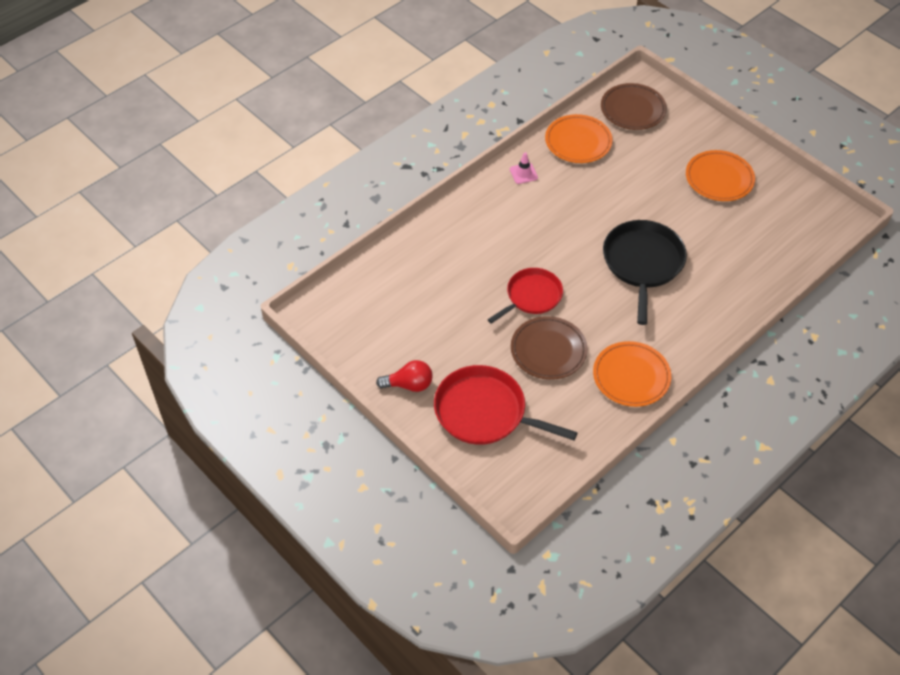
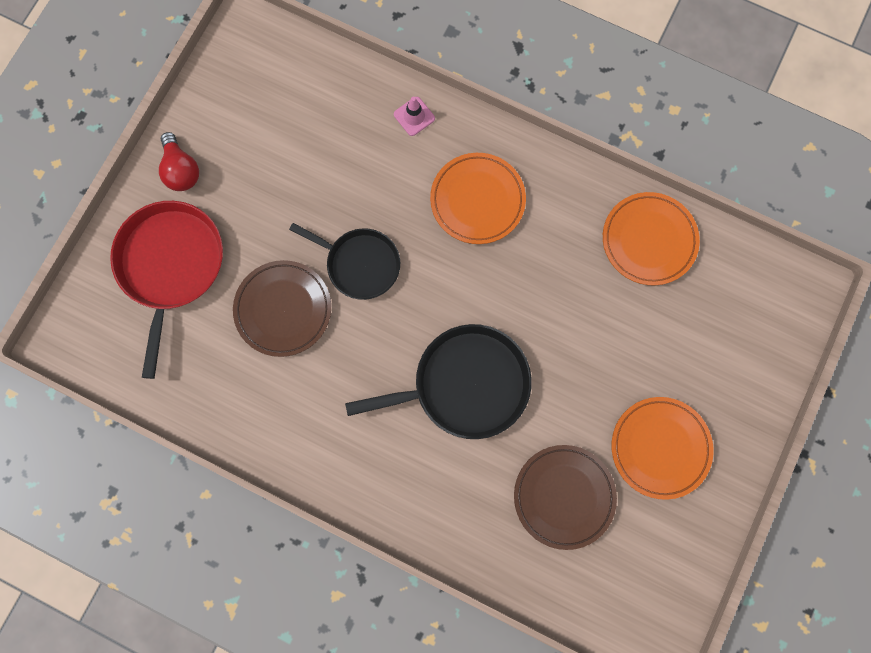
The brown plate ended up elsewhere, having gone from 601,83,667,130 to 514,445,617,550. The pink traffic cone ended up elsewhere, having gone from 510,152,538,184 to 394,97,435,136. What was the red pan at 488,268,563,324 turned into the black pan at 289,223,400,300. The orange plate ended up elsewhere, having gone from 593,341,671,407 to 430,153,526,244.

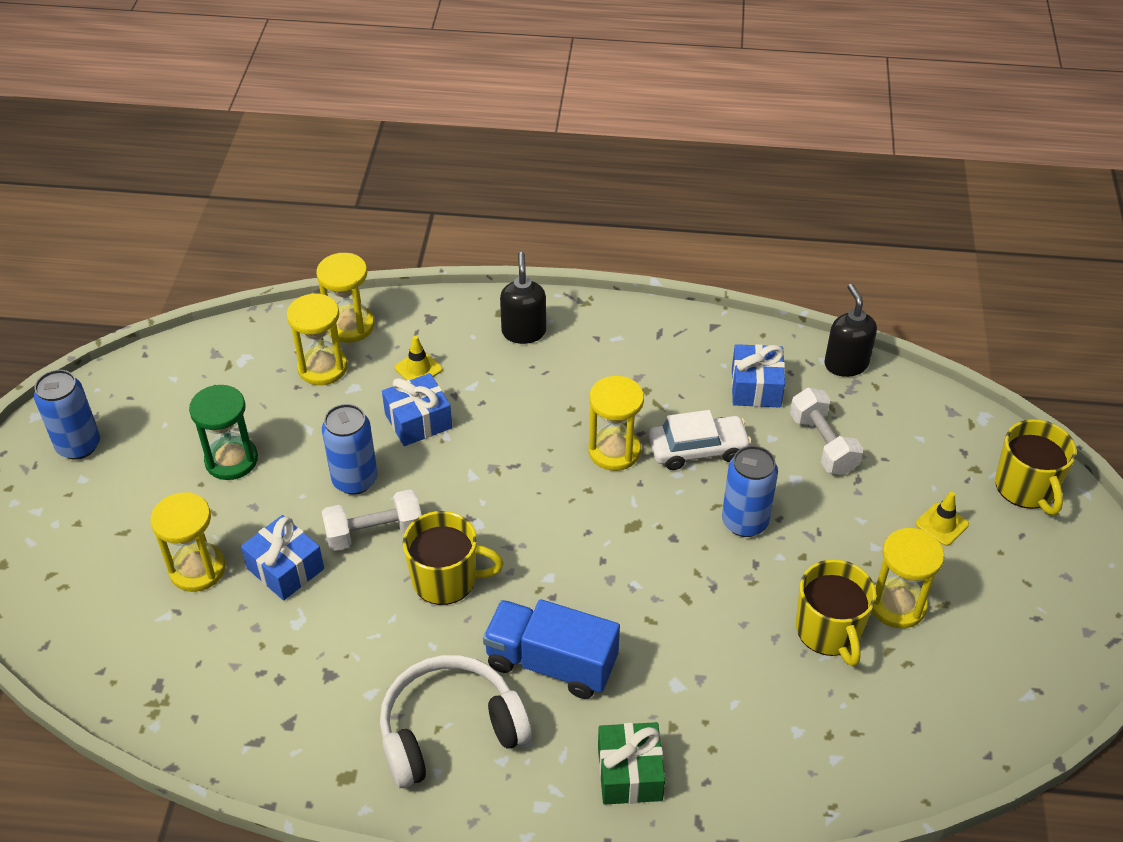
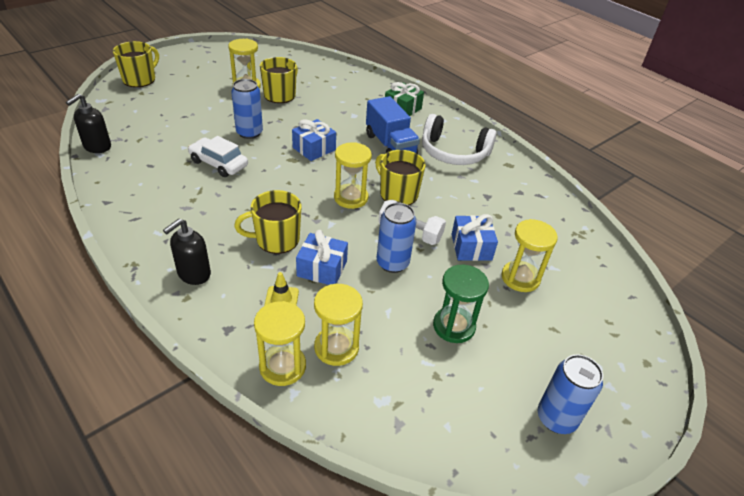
The blue gift ended up elsewhere, having gone from 731,344,785,407 to 292,119,336,161. The yellow hourglass ended up elsewhere, having gone from 588,376,644,471 to 334,142,372,209. The second view lost the white dumbbell at 790,388,863,475. The second view lost the yellow traffic cone at 916,492,969,546. The second view gained the yellow mug at 234,190,301,254.

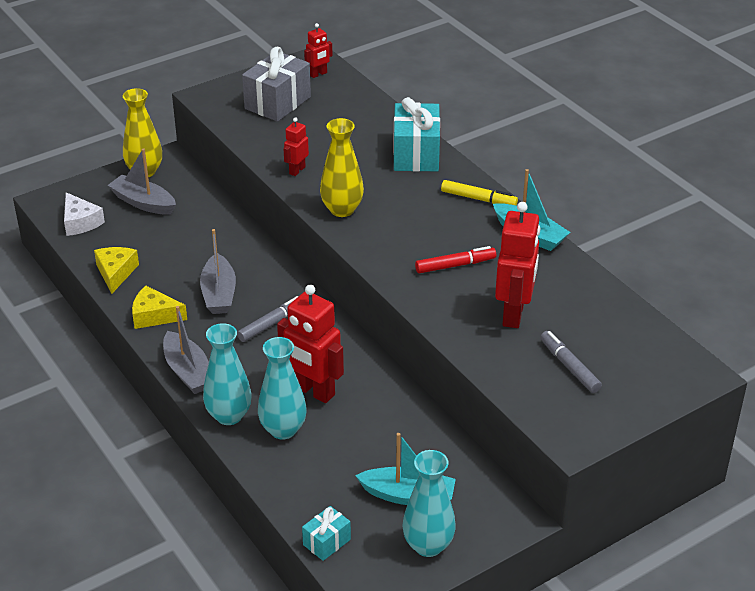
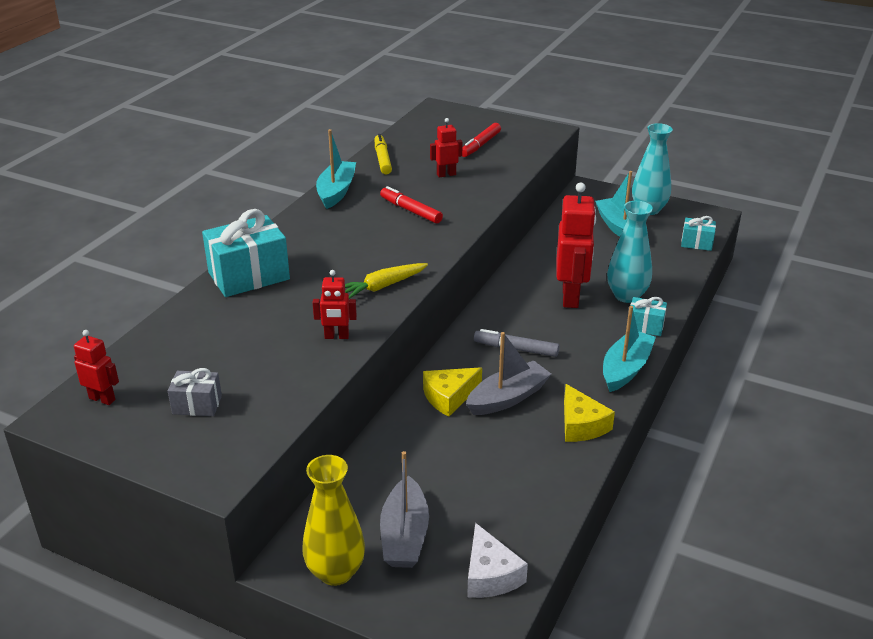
The size of the grey gift at 242,46,311,122 changed by a factor of 0.52. Where the yellow vase stood at 320,118,364,217, the yellow carrot came to stand at 345,263,428,299. The yellow marker ended up elsewhere, having gone from 441,180,518,205 to 375,134,392,174. The white cheese at 64,192,105,236 ended up facing another way, 135 degrees clockwise from before. The size of the red robot at 495,202,540,328 changed by a factor of 0.51. The yellow cheese ended up elsewhere, having gone from 94,247,139,294 to 423,367,482,417. What was the grey boat at 163,306,209,394 turned into the turquoise boat at 603,306,656,392. Where the turquoise vase stood at 203,323,252,425, the turquoise gift came to stand at 631,297,667,336. What was the grey marker at 540,331,602,393 turned into the red marker at 462,123,501,157.

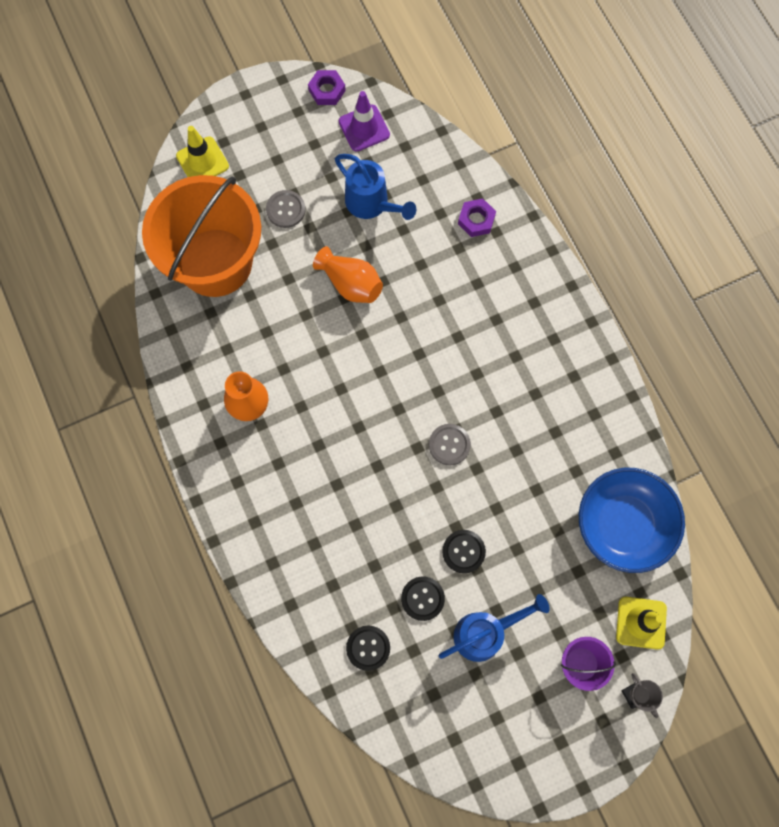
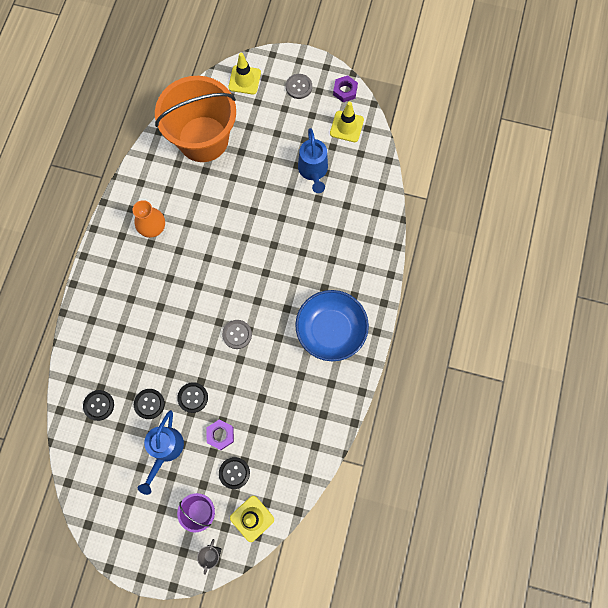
What was the purple traffic cone at 339,91,390,151 turned into the yellow traffic cone at 330,102,364,142. The grey button ended up elsewhere, having gone from 266,190,305,228 to 286,74,312,99. The purple nut ended up elsewhere, having gone from 458,198,496,237 to 206,419,234,450. The second view lost the orange vase at 313,246,383,303. The blue bowl ended up elsewhere, having gone from 579,468,685,573 to 295,290,369,361. The blue watering can at 439,594,550,662 ended up facing another way, 90 degrees clockwise from before. The second view gained the black button at 219,457,250,489.

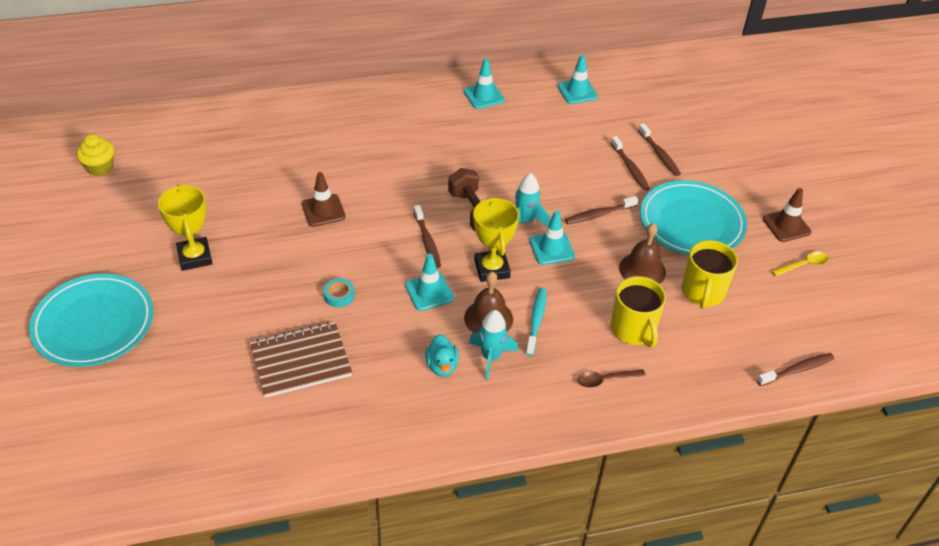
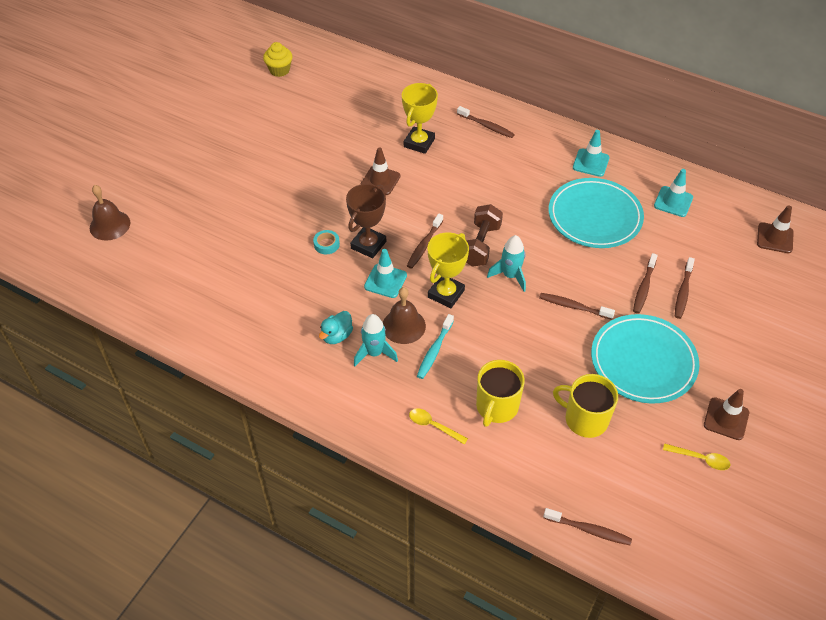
The yellow trophy ended up elsewhere, having gone from 158,184,213,271 to 402,83,438,154. The second view lost the turquoise traffic cone at 529,210,575,265. The brown bell ended up elsewhere, having gone from 619,223,666,284 to 90,185,130,241. The yellow mug at 682,240,738,309 ended up facing another way, 60 degrees clockwise from before. The turquoise plate ended up elsewhere, having gone from 29,274,153,367 to 549,178,644,248. The turquoise toothbrush at 526,288,547,356 ended up facing another way, 150 degrees clockwise from before. The second view lost the brown notebook at 250,322,352,398. What was the brown spoon at 577,369,646,388 turned into the yellow spoon at 409,408,468,445. The second view gained the brown toothbrush at 457,106,515,138. The second view gained the brown trophy at 346,184,386,258. The second view gained the brown traffic cone at 757,205,794,253.

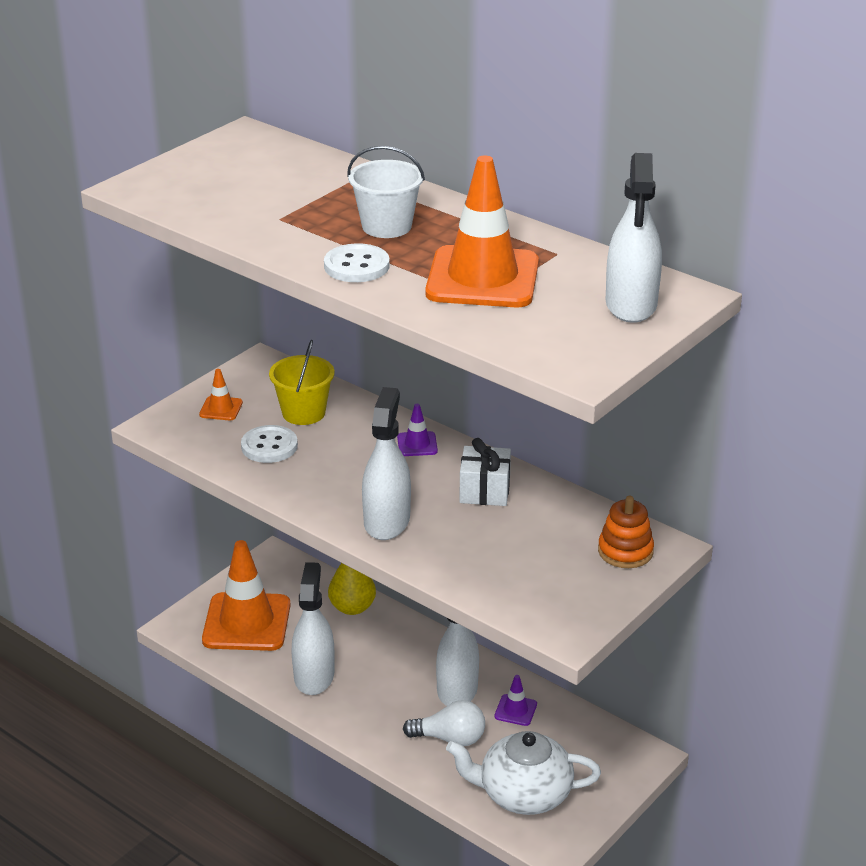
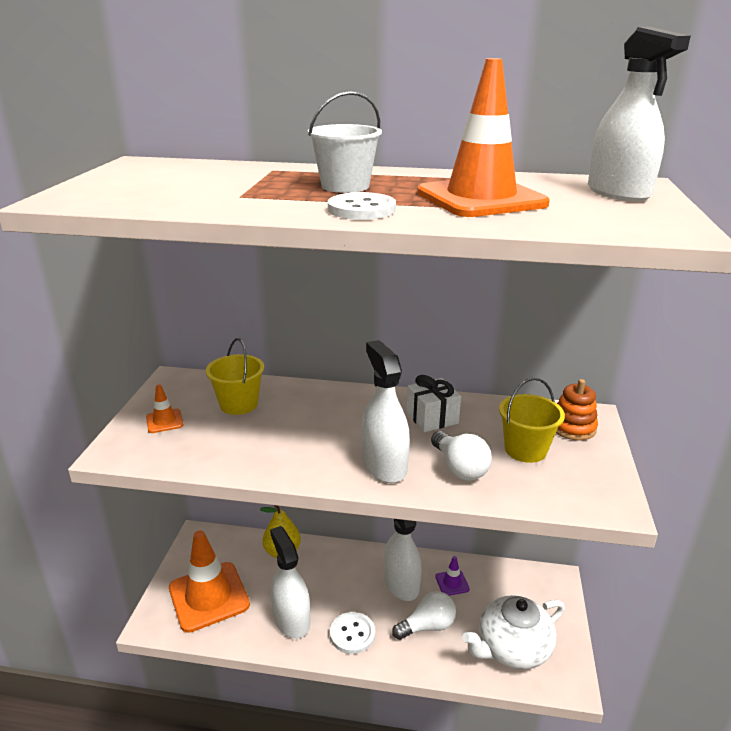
The second view lost the purple traffic cone at 397,404,438,456. The white button ended up elsewhere, having gone from 241,425,298,463 to 330,612,375,654. The second view gained the yellow bucket at 499,378,565,463. The second view gained the white light bulb at 431,431,492,481.

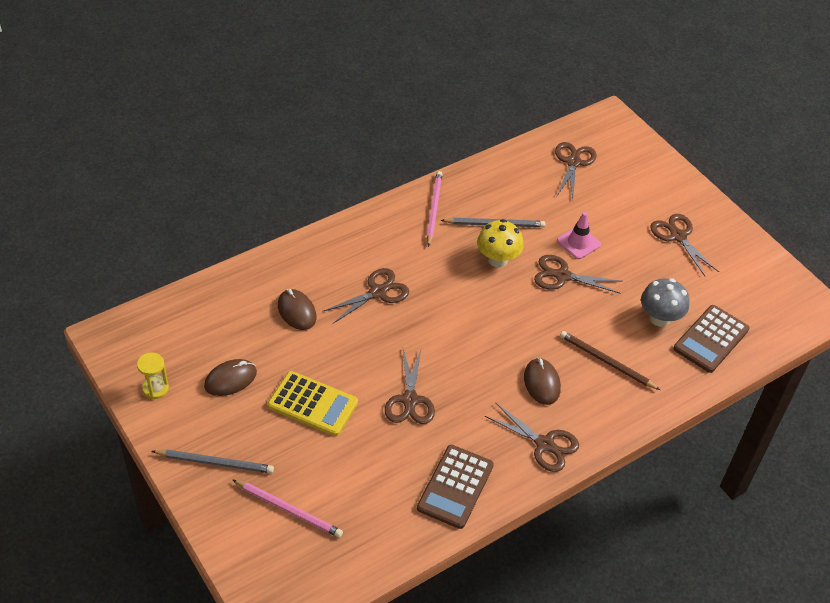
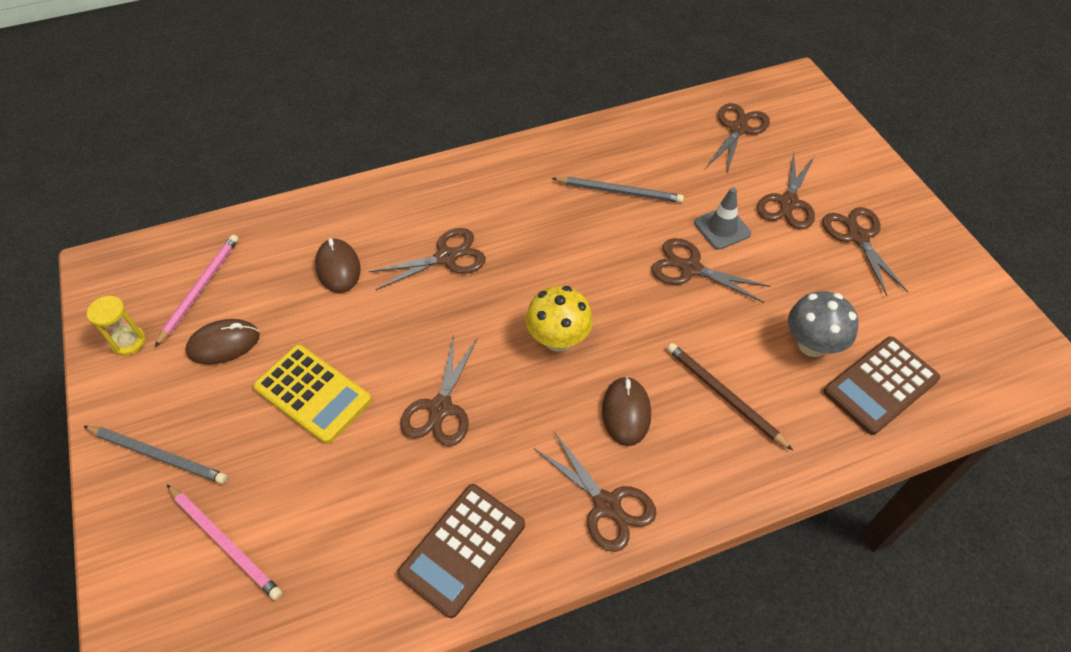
The pink pencil ended up elsewhere, having gone from 427,171,442,247 to 155,234,239,347. What was the pink traffic cone at 557,212,601,259 turned into the grey traffic cone at 694,187,751,250. The yellow mushroom ended up elsewhere, having gone from 477,219,524,268 to 525,286,593,352. The second view gained the brown scissors at 757,152,815,229.

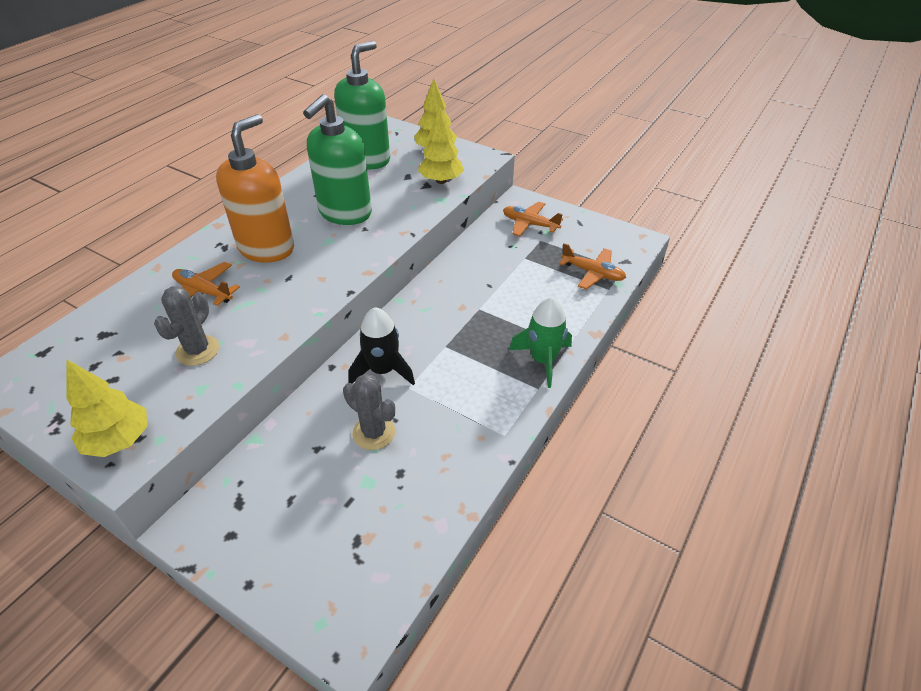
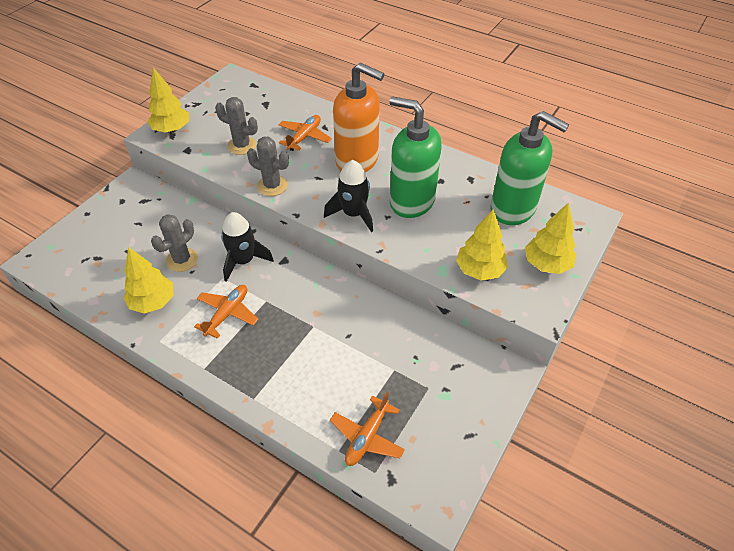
The orange plane ended up elsewhere, having gone from 503,202,563,236 to 194,285,258,339. The second view lost the green rocket at 509,297,572,388. The second view gained the grey cactus at 247,136,289,196. The second view gained the black rocket at 324,160,373,232. The second view gained the yellow tree at 123,247,173,314.

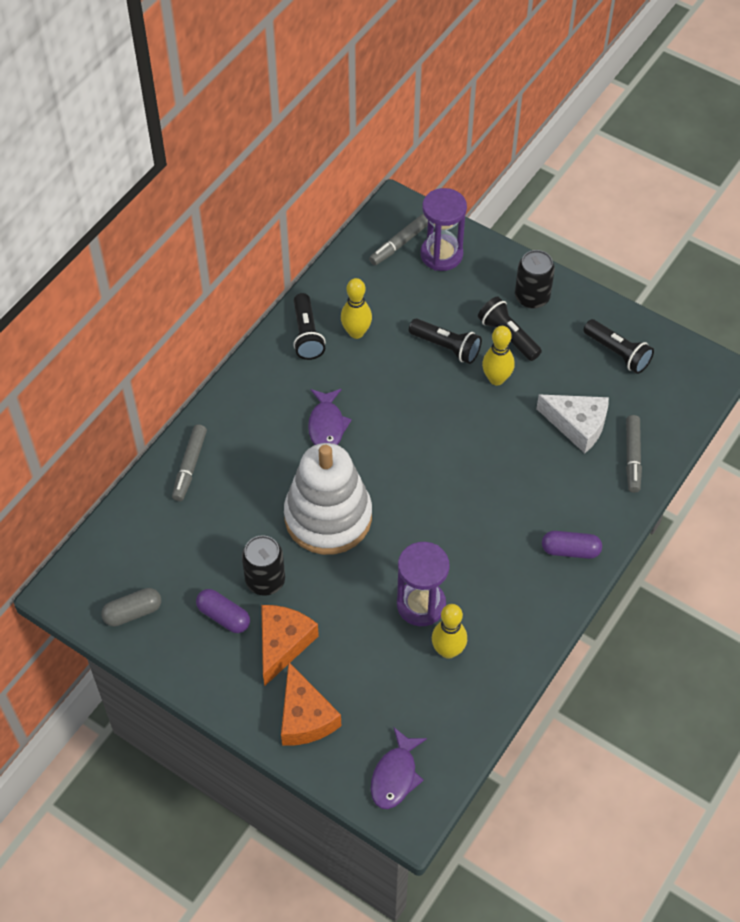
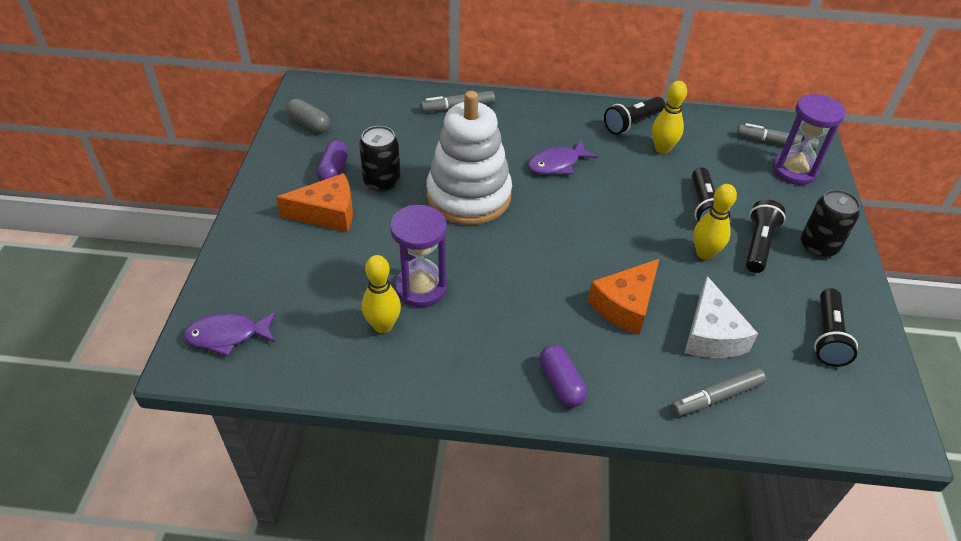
The orange cheese ended up elsewhere, having gone from 281,663,341,746 to 588,259,659,335.

